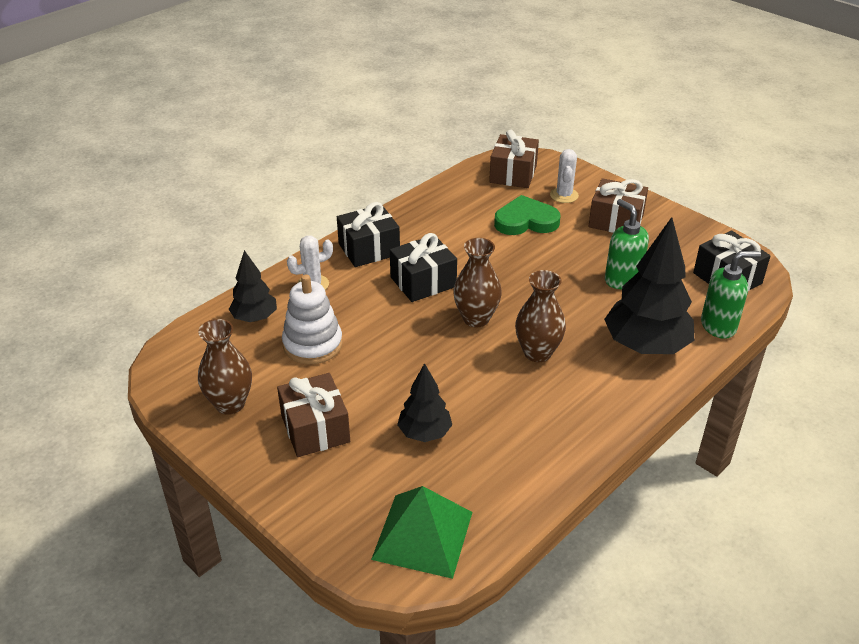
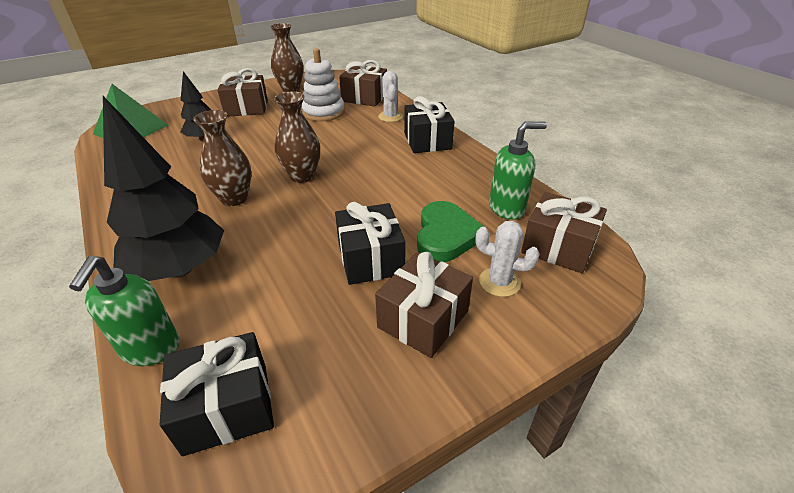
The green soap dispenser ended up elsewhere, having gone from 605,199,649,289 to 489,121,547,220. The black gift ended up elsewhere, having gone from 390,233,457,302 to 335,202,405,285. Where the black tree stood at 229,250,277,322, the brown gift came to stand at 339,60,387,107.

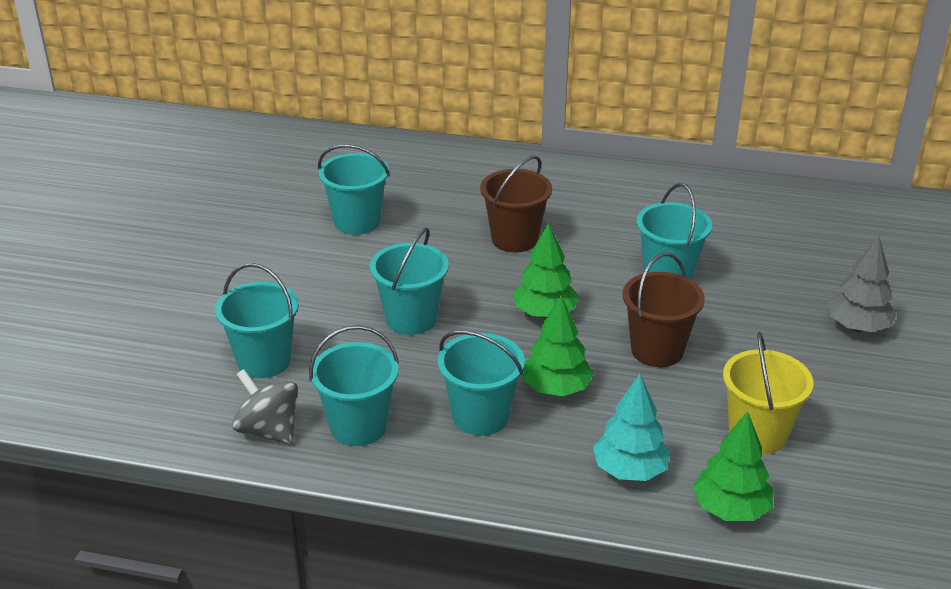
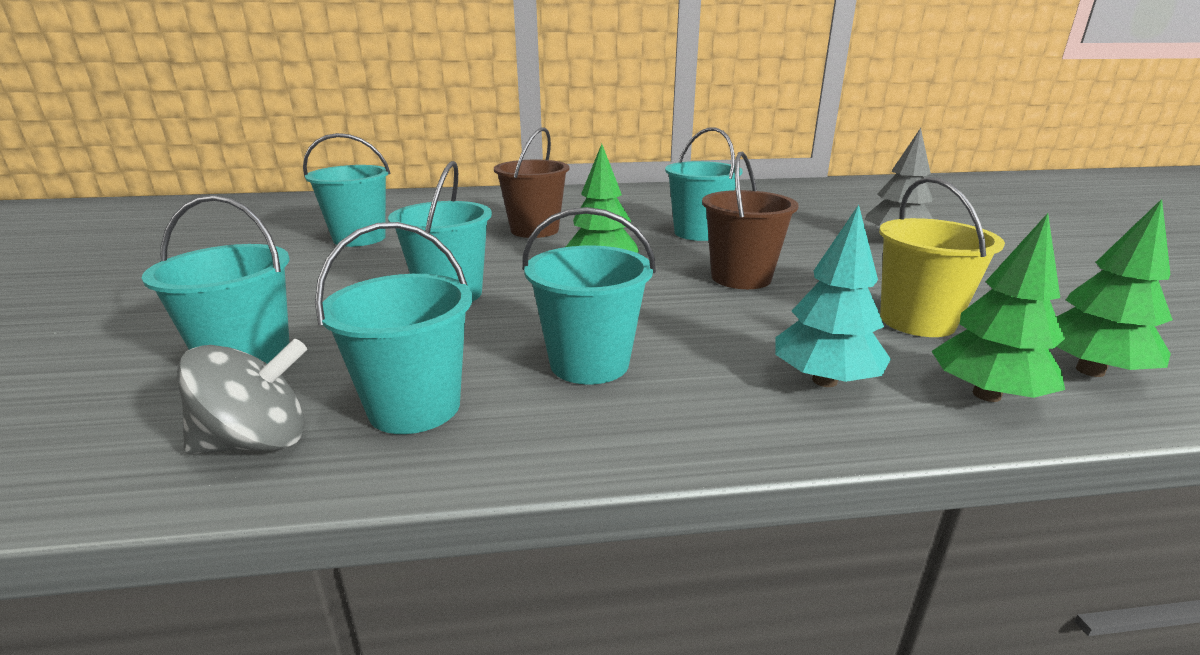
The green tree ended up elsewhere, having gone from 522,295,593,396 to 1056,199,1173,377. The grey spinning top at 232,369,298,445 ended up facing another way, 135 degrees clockwise from before.

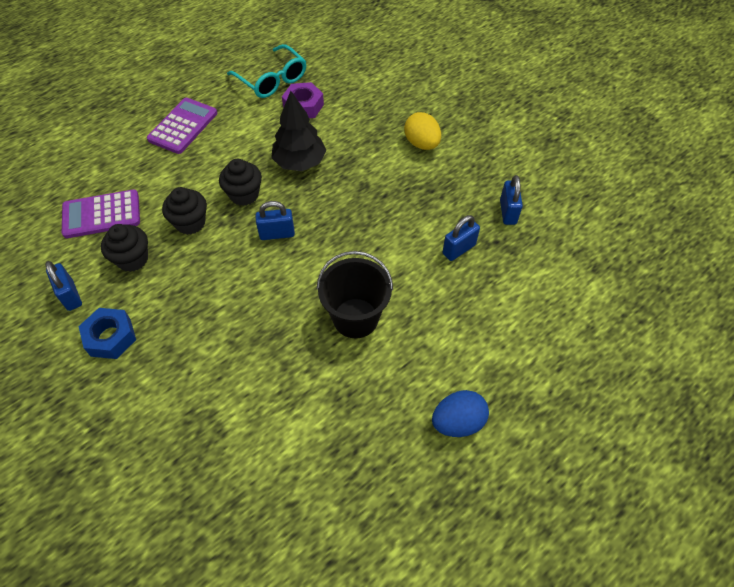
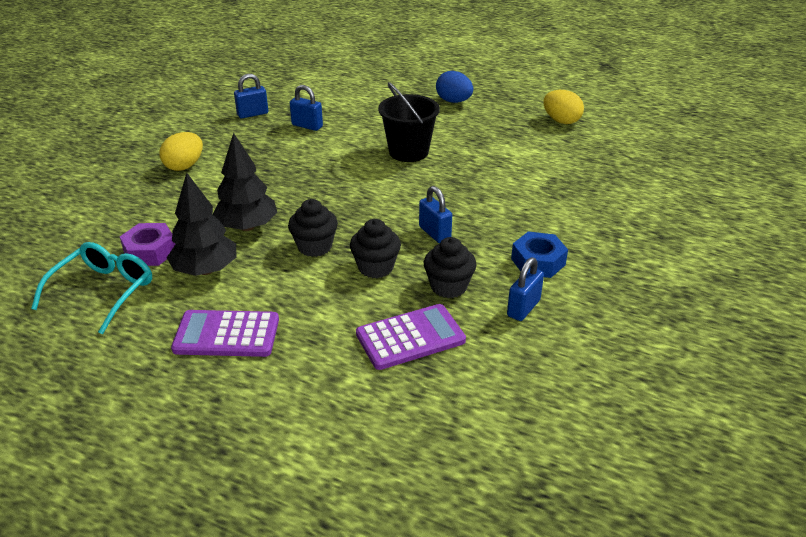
The purple calculator at 62,189,140,238 ended up facing another way, 75 degrees counterclockwise from before. The blue padlock ended up elsewhere, having gone from 255,201,295,240 to 419,186,452,243. The second view gained the yellow egg at 543,90,584,124. The second view gained the black tree at 166,173,236,276.

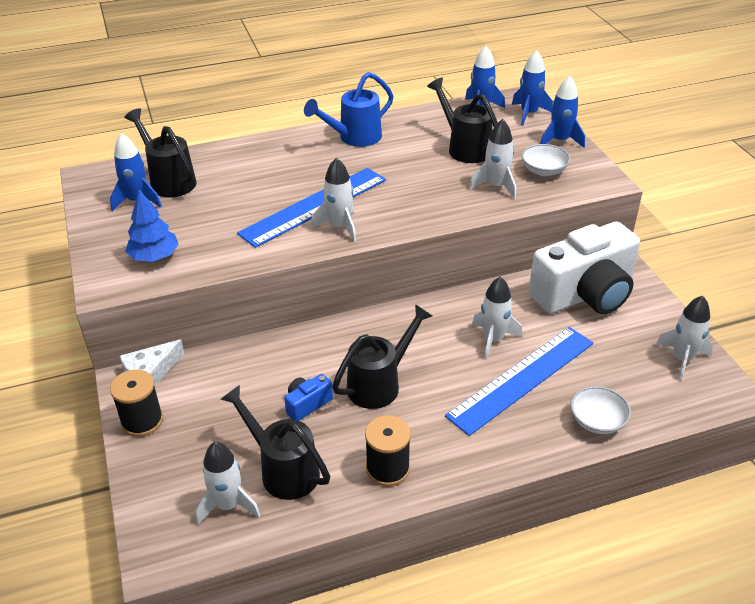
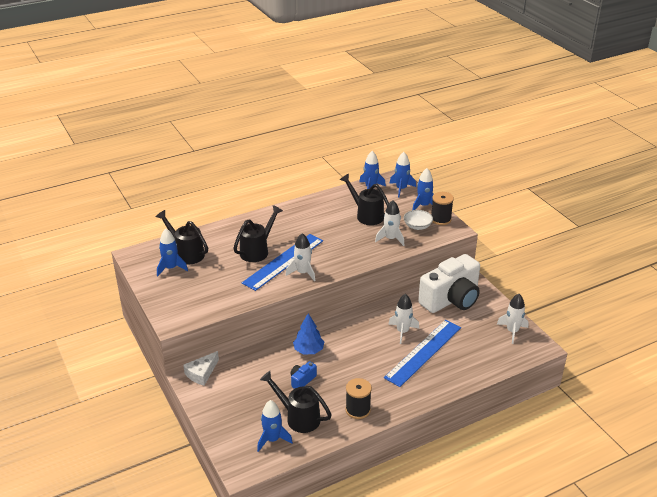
The second view lost the blue watering can at 304,72,394,147. The blue tree ended up elsewhere, having gone from 125,190,179,262 to 293,313,324,354. The black watering can ended up elsewhere, having gone from 332,304,432,409 to 233,205,283,262. The black spool ended up elsewhere, having gone from 110,369,163,437 to 431,192,454,225. The second view lost the white bowl at 571,386,631,434. What was the white rocket at 196,442,261,525 turned into the blue rocket at 257,400,293,452.

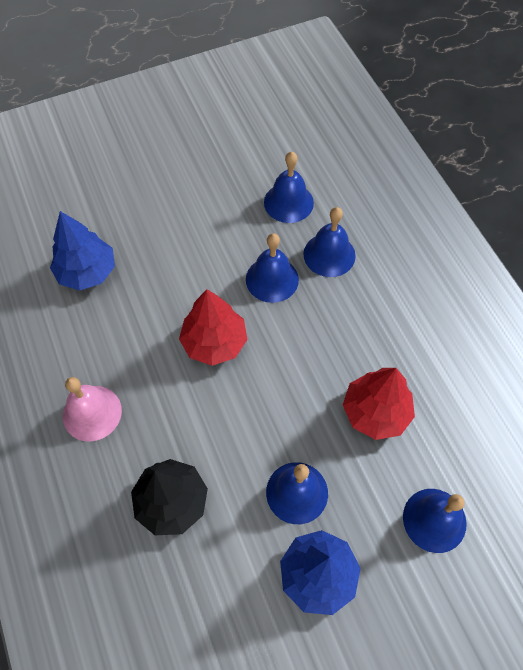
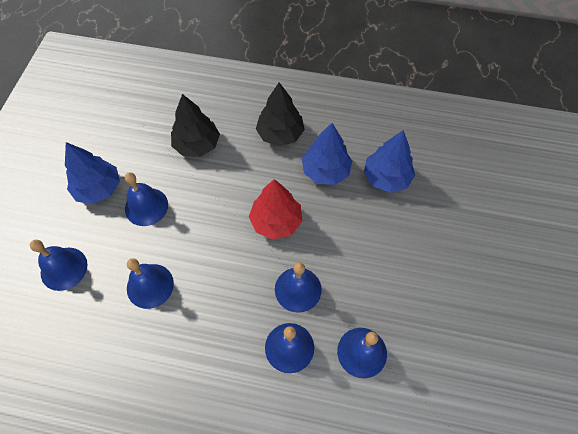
Where the red tree stood at 343,368,415,440, the blue bell came to stand at 127,258,174,309. Where the pink bell stood at 63,377,122,442, the black tree came to stand at 256,82,305,146. The second view gained the blue tree at 302,123,352,185.

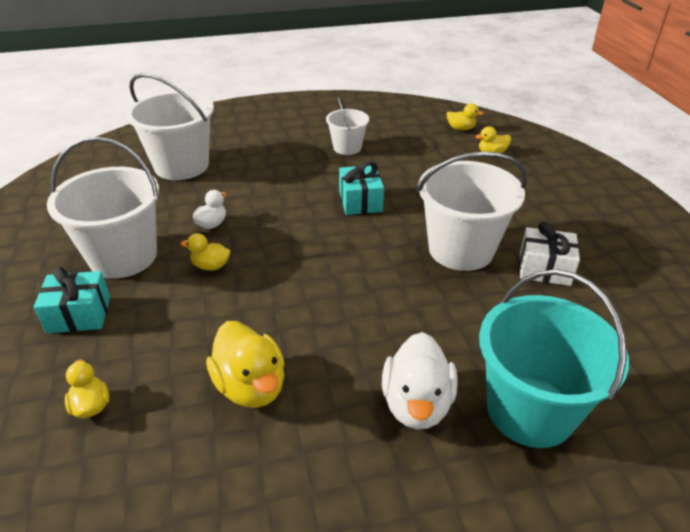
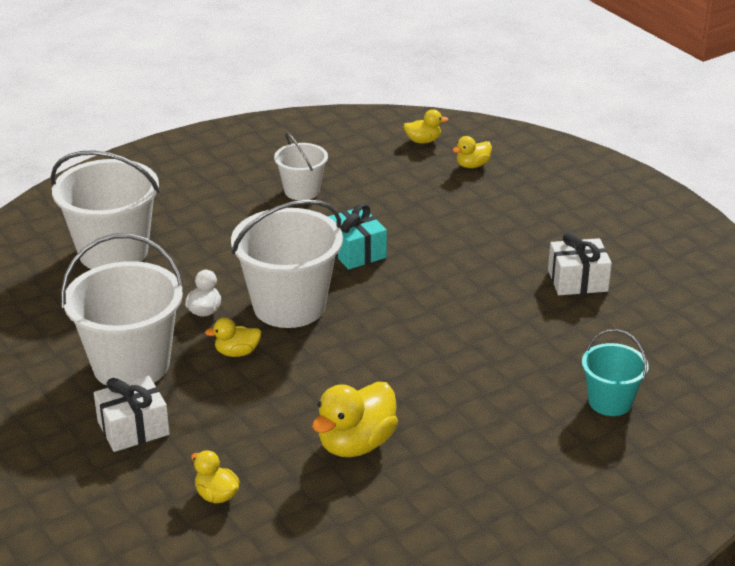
The white bucket ended up elsewhere, having gone from 417,151,527,271 to 231,199,343,328. What was the turquoise gift at 34,267,110,333 turned into the white gift at 94,376,170,452. The size of the turquoise bucket at 479,269,629,448 changed by a factor of 0.55. The yellow duck at 206,321,285,408 ended up facing another way, 90 degrees clockwise from before. The second view lost the white duck at 382,332,458,429.

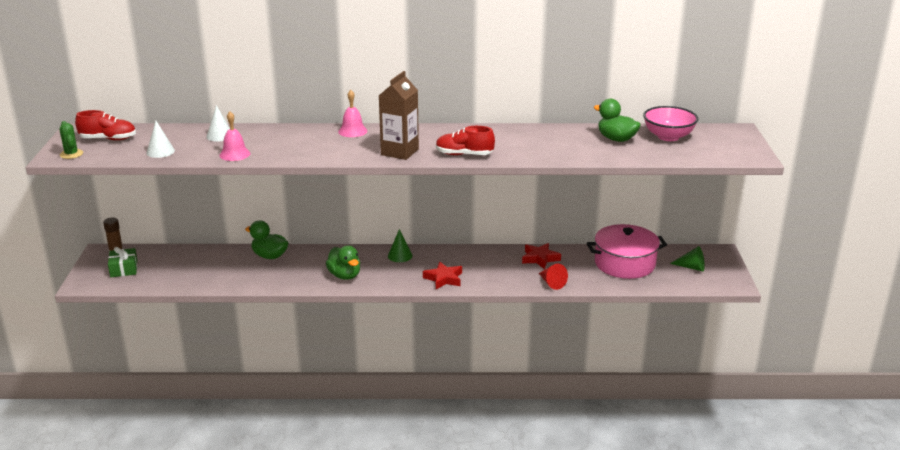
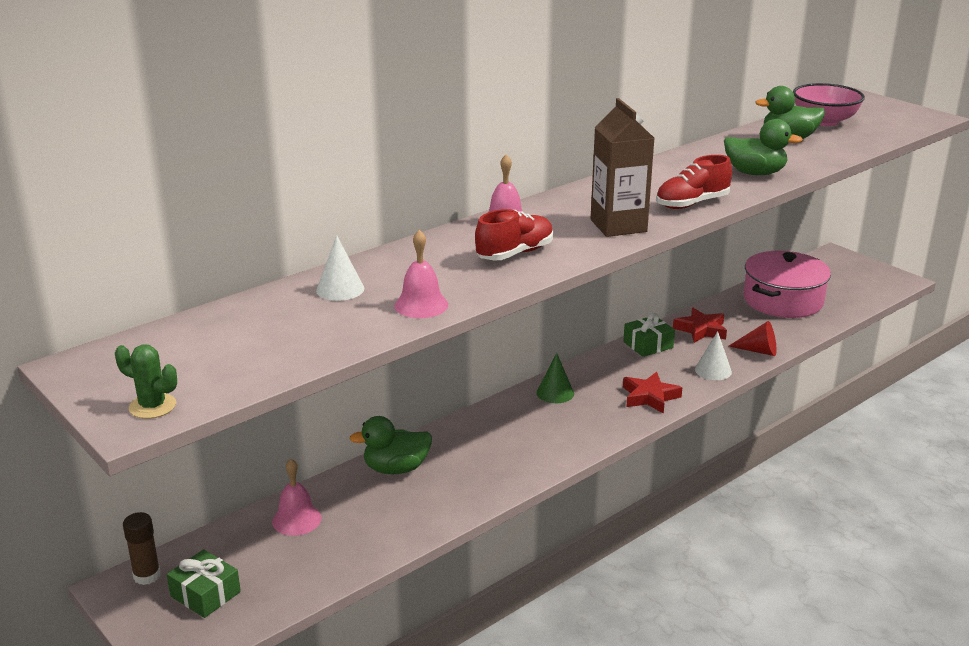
The red shoe ended up elsewhere, having gone from 75,110,136,140 to 475,209,553,260. The white cone ended up elsewhere, having gone from 146,121,175,158 to 695,331,732,380. The green duck ended up elsewhere, having gone from 326,246,360,280 to 724,119,803,175. The second view lost the green cone at 670,246,705,272. The second view gained the green gift at 623,313,675,357. The second view gained the pink bell at 272,459,322,536.

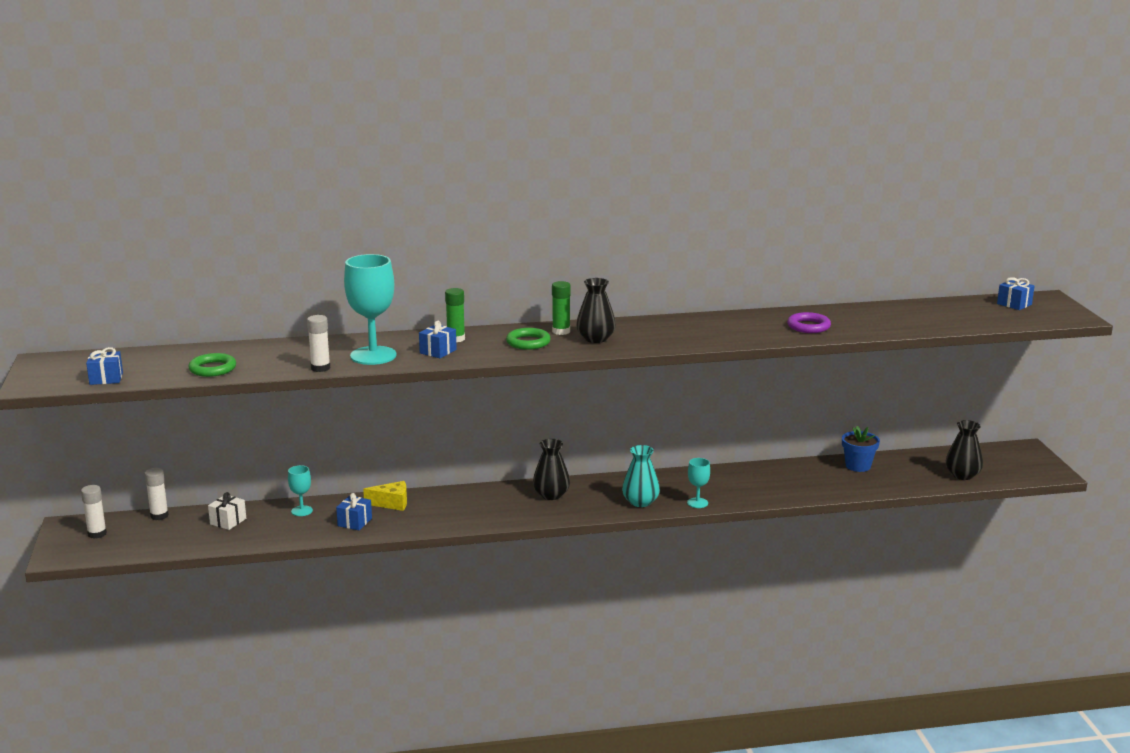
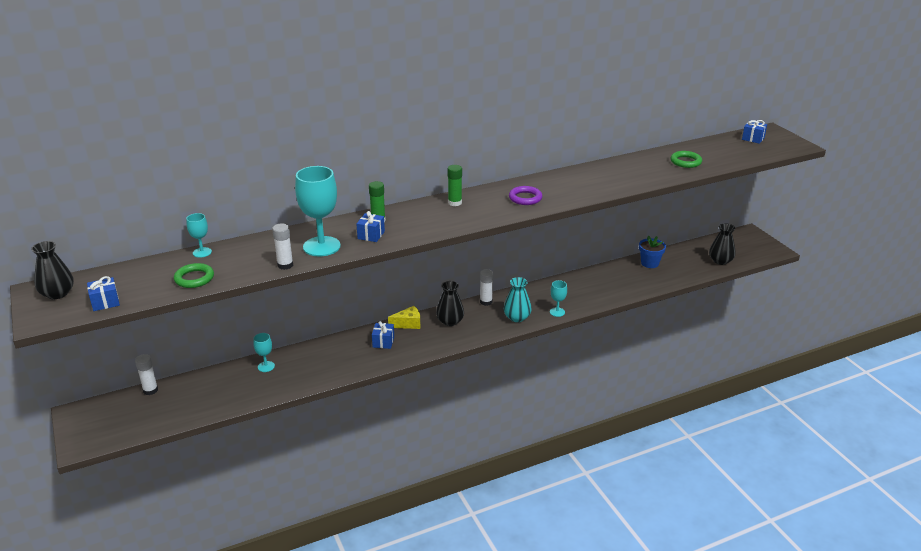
The black vase ended up elsewhere, having gone from 576,278,616,343 to 31,241,74,299. The purple ring ended up elsewhere, having gone from 787,312,831,333 to 509,186,542,205. The green ring ended up elsewhere, having gone from 506,328,551,350 to 671,151,702,168. The yellow cheese ended up elsewhere, having gone from 363,481,407,511 to 388,306,420,329. The white glue stick ended up elsewhere, having gone from 81,485,107,539 to 480,269,493,306. The second view lost the white gift at 208,492,246,530. The blue gift ended up elsewhere, having gone from 336,493,372,530 to 372,321,394,349. The second view gained the turquoise goblet at 186,213,212,258.

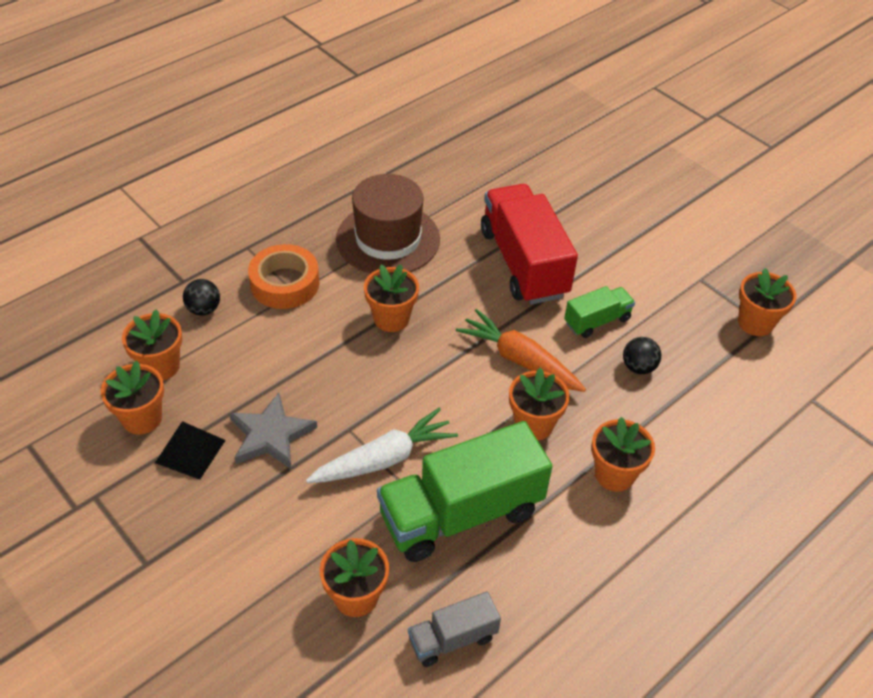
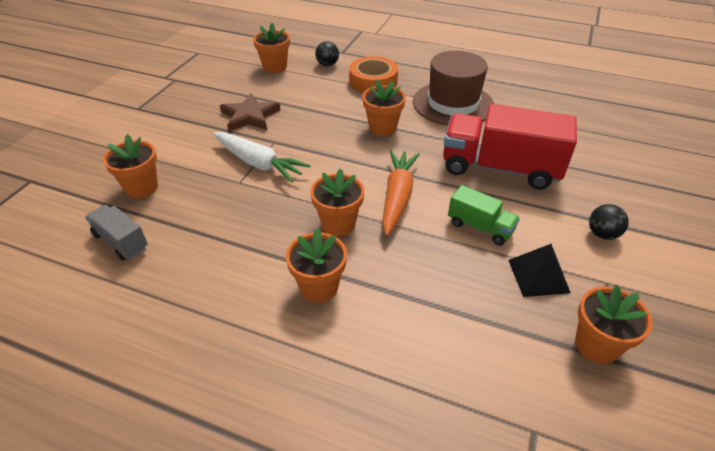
The red truck at 481,184,578,305 ended up facing another way, 120 degrees counterclockwise from before. The black ball ended up elsewhere, having gone from 623,337,661,374 to 589,204,629,240. The second view lost the orange flower pot at 101,361,164,434. What was the grey star at 229,393,317,469 turned into the brown star at 220,93,280,131. The black pyramid ended up elsewhere, having gone from 155,421,226,480 to 508,244,571,297. The second view lost the green truck at 377,421,552,562.

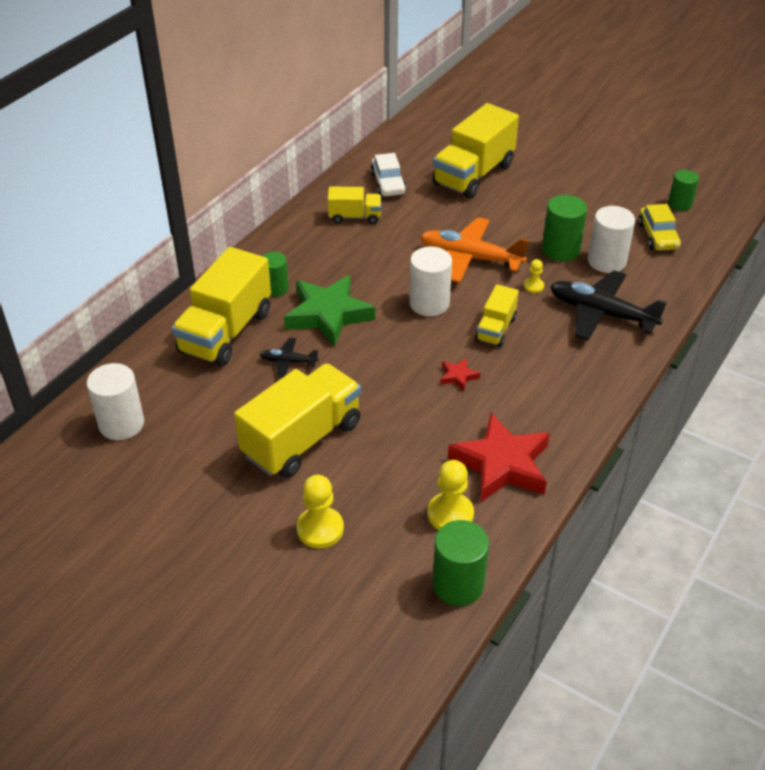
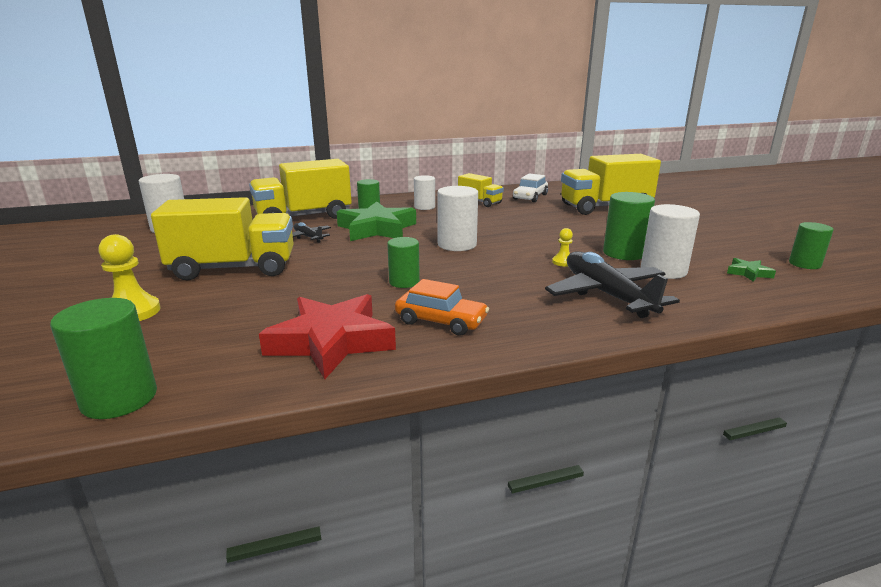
Where the yellow car stood at 638,204,681,251, the green star came to stand at 727,258,776,282. The second view lost the orange plane at 420,217,529,283. The second view lost the yellow truck at 475,284,519,347. Where the red star stood at 440,358,480,391, the green cylinder came to stand at 387,237,420,288. The second view lost the yellow pawn at 427,460,474,530. The second view gained the white cylinder at 414,175,435,210. The second view gained the orange car at 395,279,489,336.

